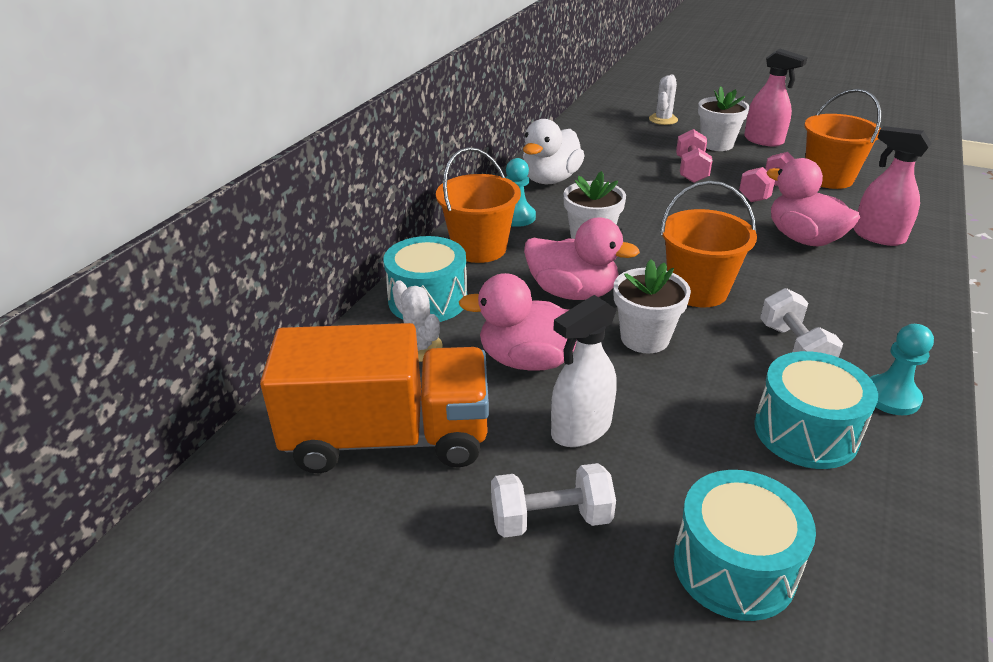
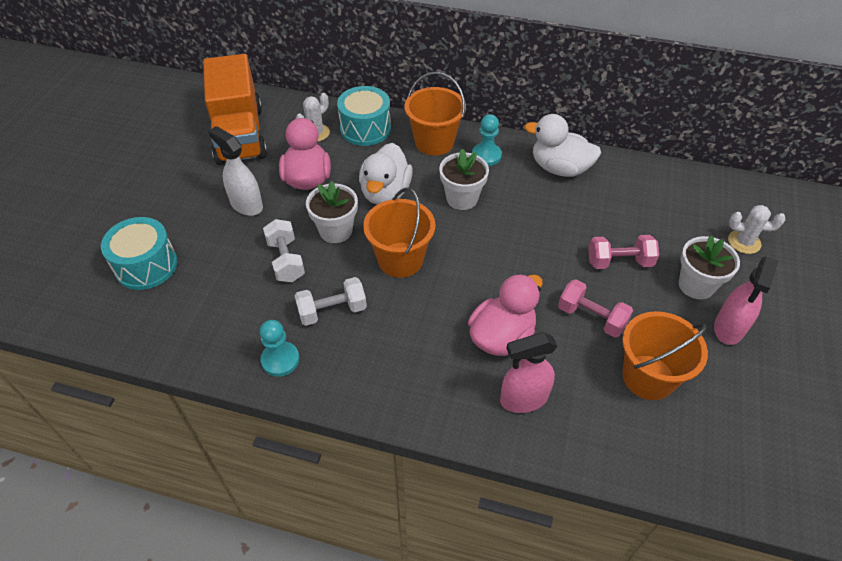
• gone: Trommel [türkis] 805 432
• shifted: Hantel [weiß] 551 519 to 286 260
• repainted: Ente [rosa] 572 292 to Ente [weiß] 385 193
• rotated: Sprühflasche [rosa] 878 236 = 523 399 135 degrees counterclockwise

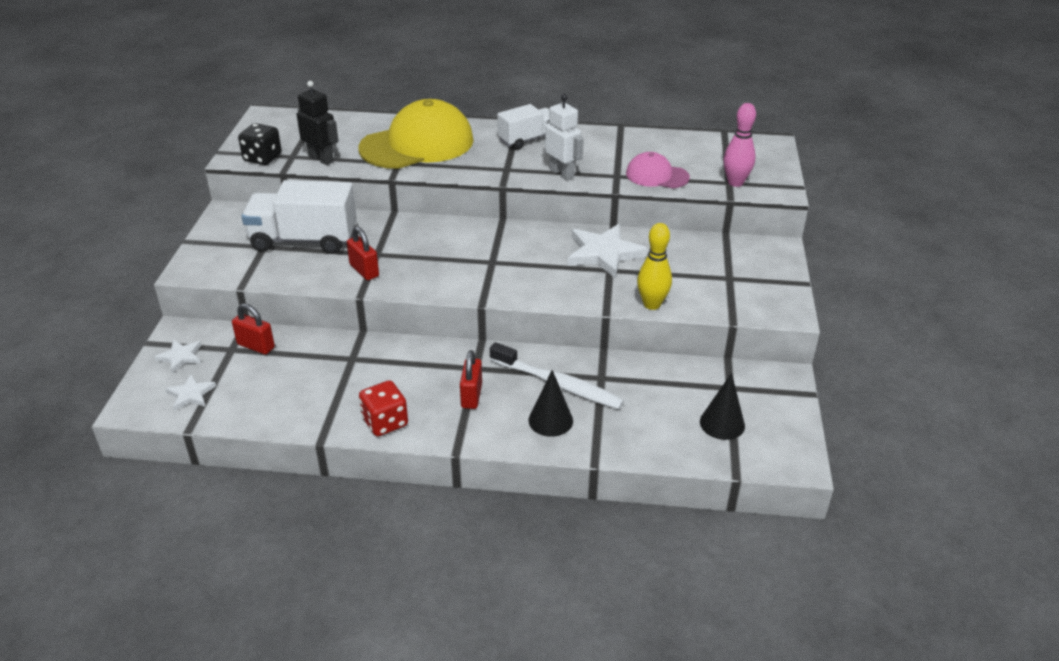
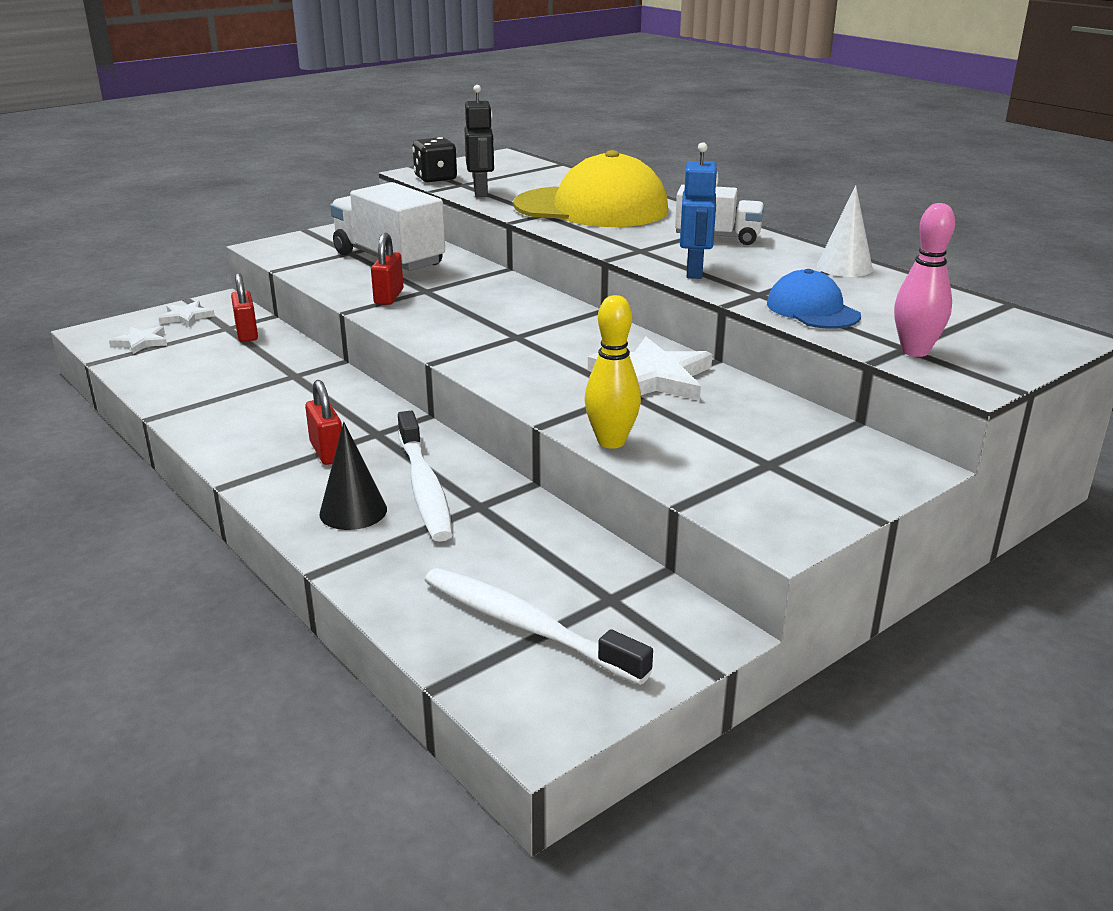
• gone: Spielwürfel [rot] 385 422
• new: Kegel [weiß] 844 267
• swapped: Kegel [schwarz] 722 423 to Zahnbürste [weiß] 526 626
• repainted: Roboter [weiß] 562 173 to Roboter [blau] 695 271
• repainted: Kappe [rosa] 657 175 to Kappe [blau] 812 310
• rotated: Vorhängeschloss [rot] 471 396 = 327 452 75 degrees counterclockwise

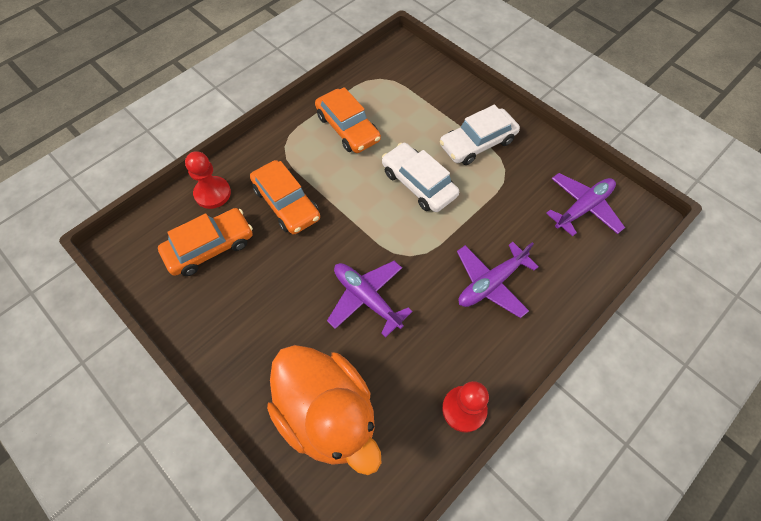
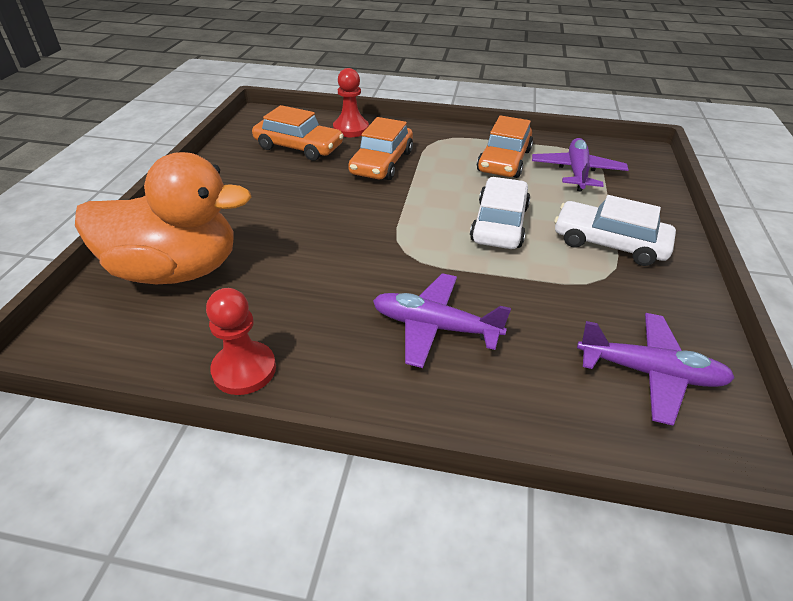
• shifted: Flugzeug [lila] 366 298 to 577 172
• rotated: Ente [orange] 327 414 = 176 270 105 degrees counterclockwise

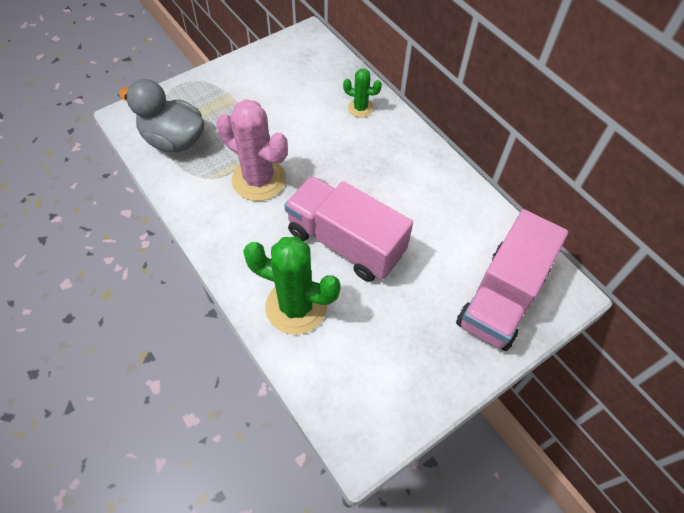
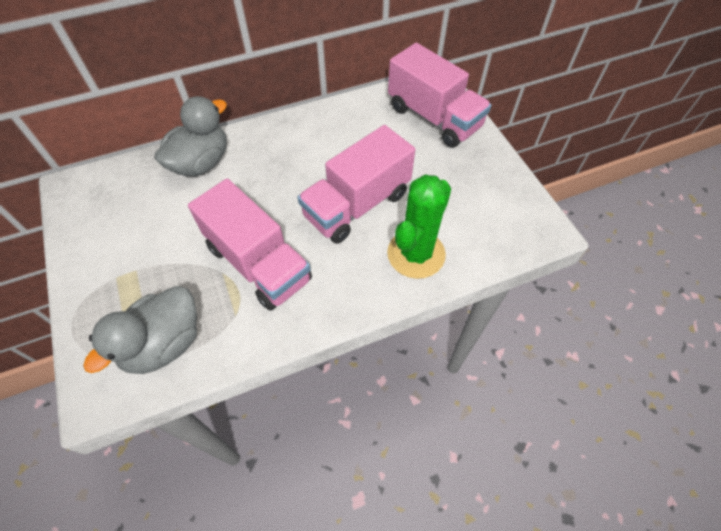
• swapped: Kaktus [rosa] 259 180 to Lastwagen [rosa] 258 263
• swapped: Kaktus [grün] 360 108 to Ente [grau] 201 163

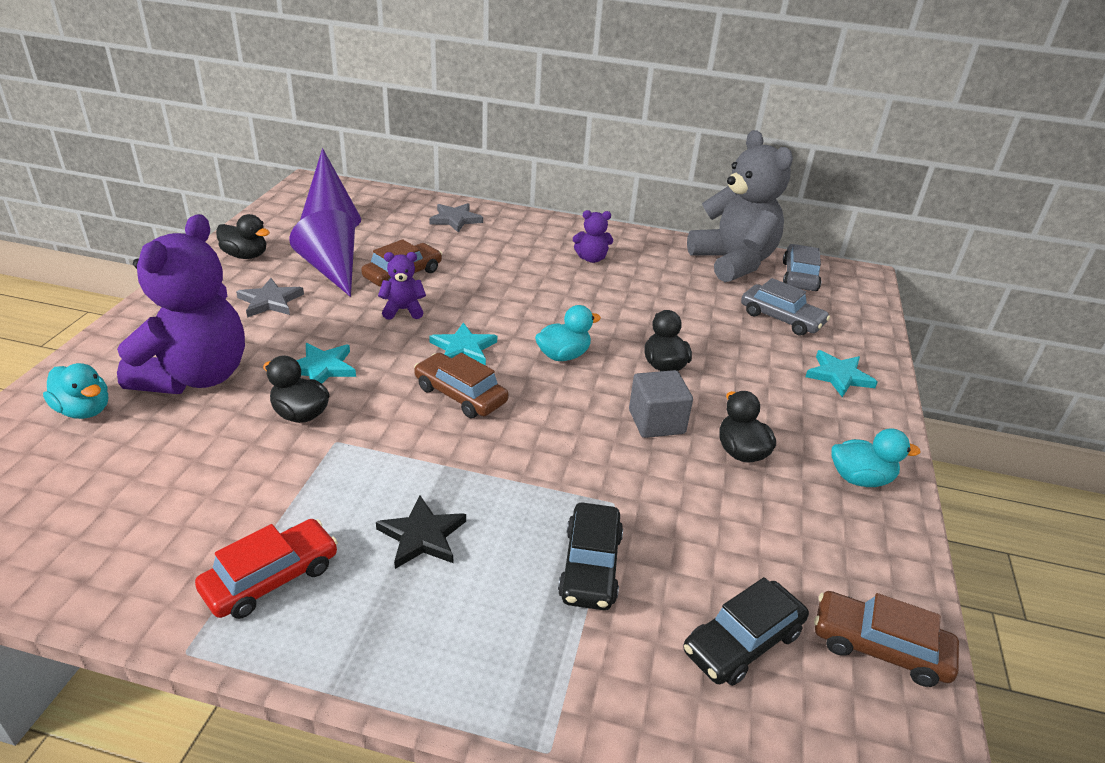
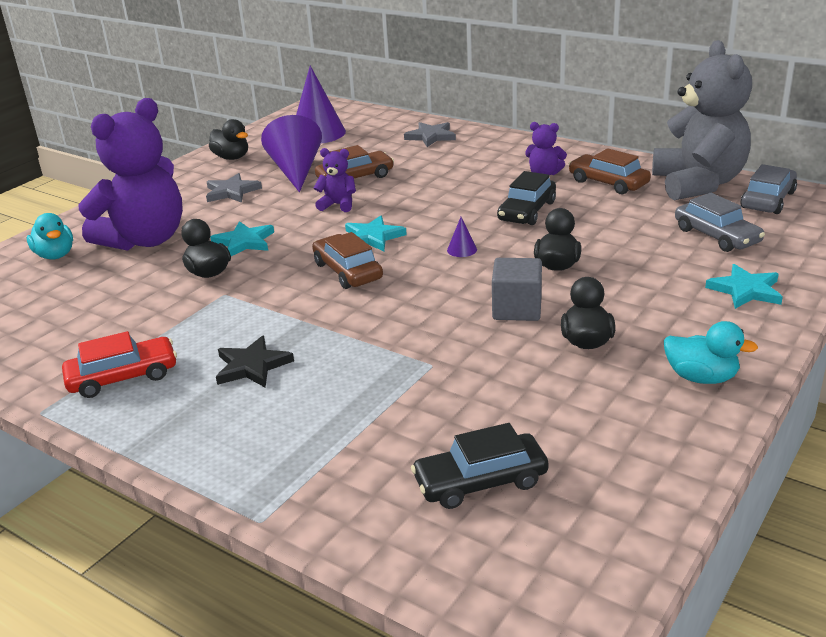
• shifted: Auto [schwarz] 590 566 to 527 211
• shifted: Auto [braun] 879 647 to 608 183
• swapped: Ente [türkis] 563 355 to Kegel [lila] 462 250

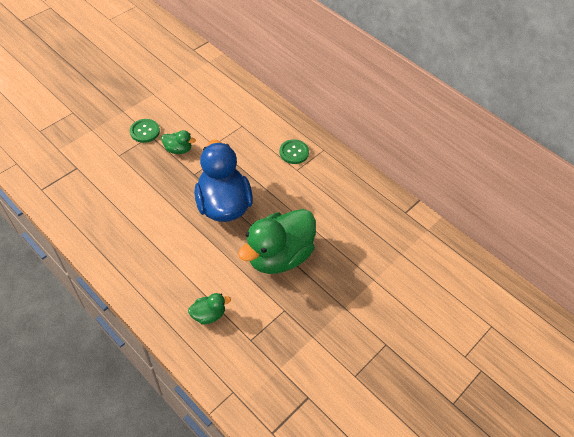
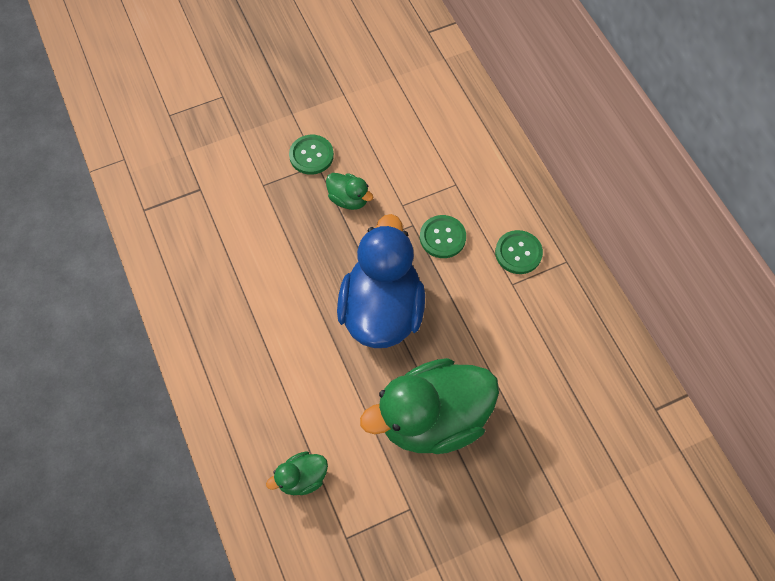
• new: Knopf [grün] 442 237
• rotated: Ente [grün] 208 314 = 302 478 150 degrees clockwise

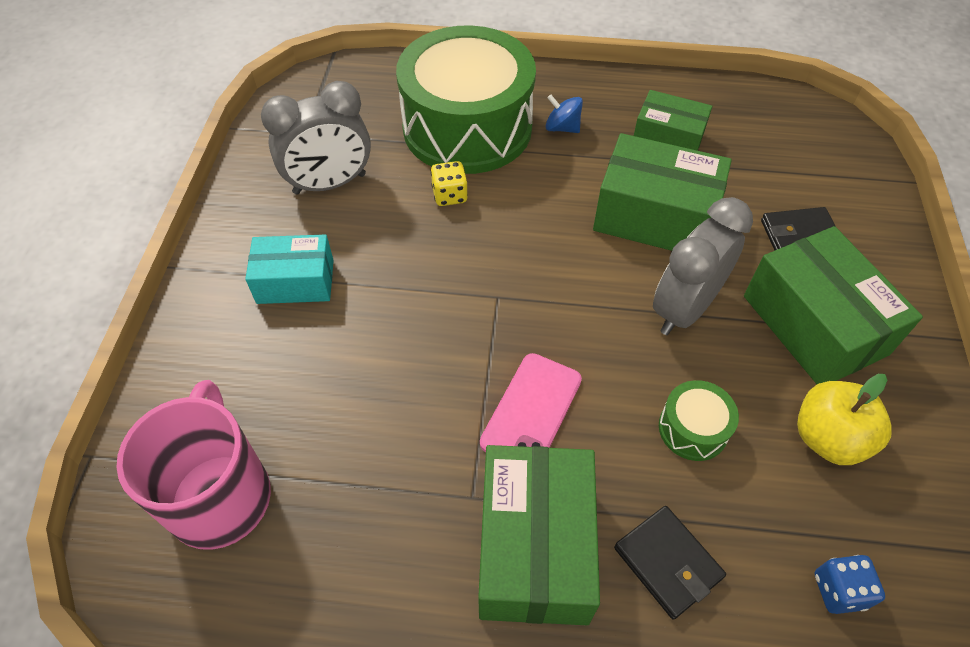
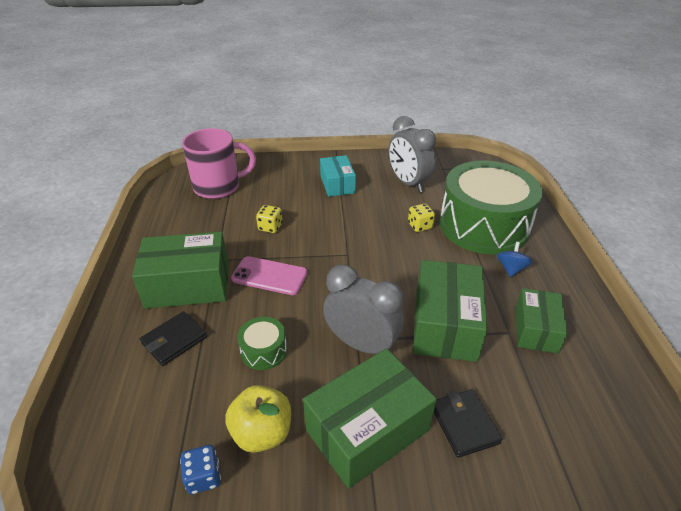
• new: Spielwürfel [gelb] 270 227
• shifted: Spielwürfel [blau] 839 590 to 203 477

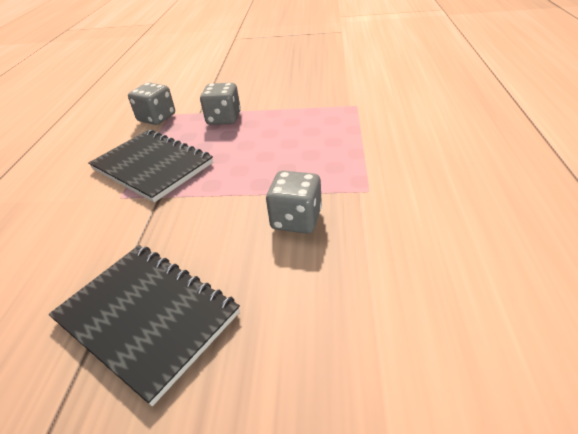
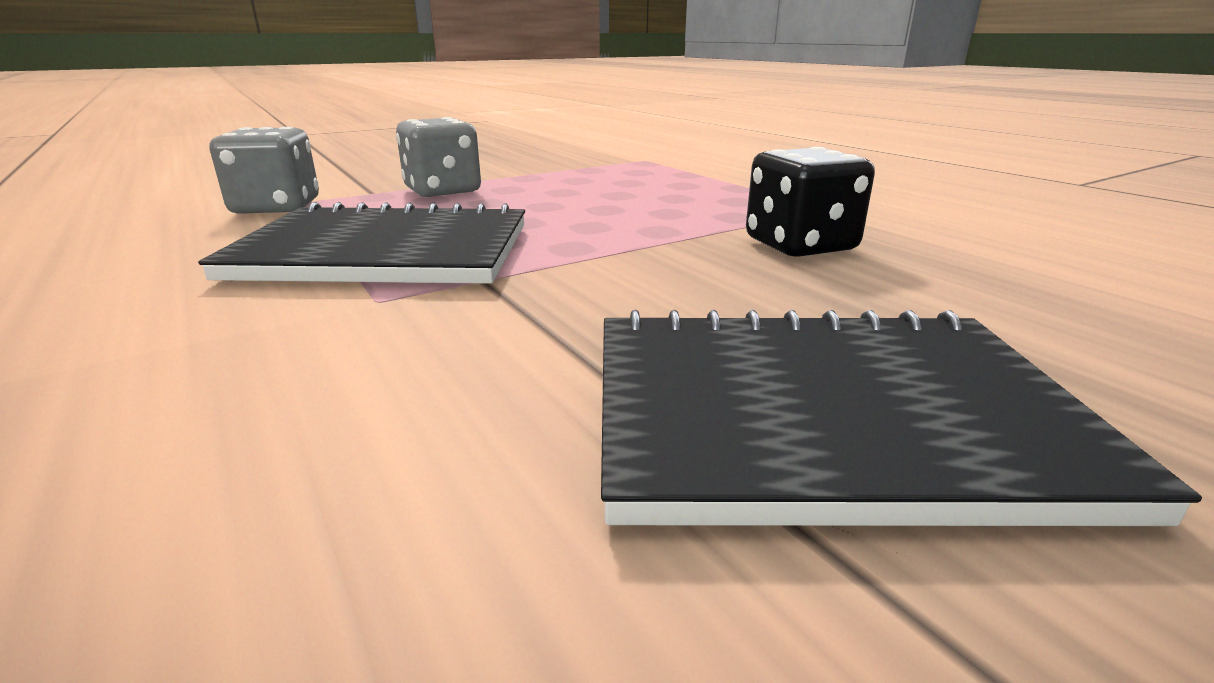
• repainted: Spielwürfel [grau] 296 219 to Spielwürfel [schwarz] 800 245

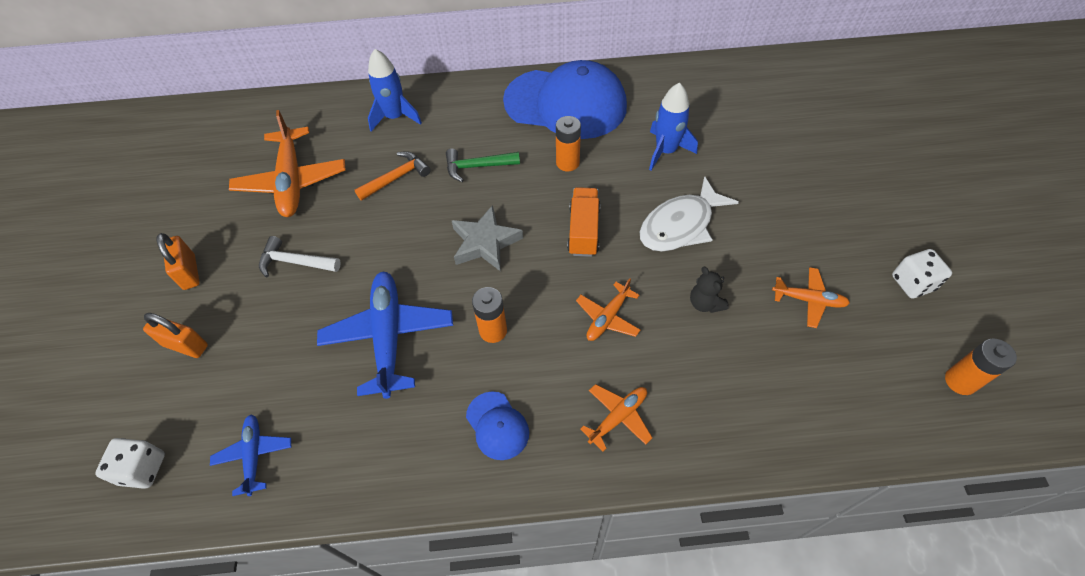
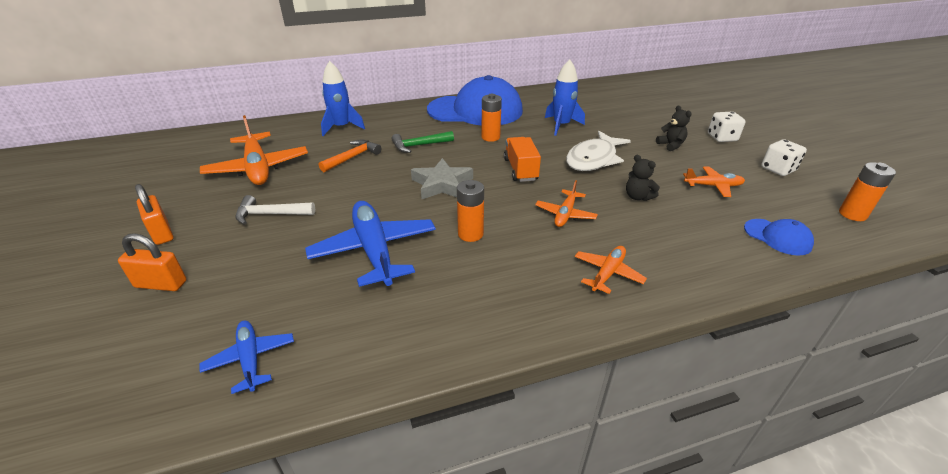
• new: Teddybär [schwarz] 671 145
• shifted: Spielwürfel [weiß] 143 469 to 722 138
• shifted: Kappe [blau] 497 425 to 777 237

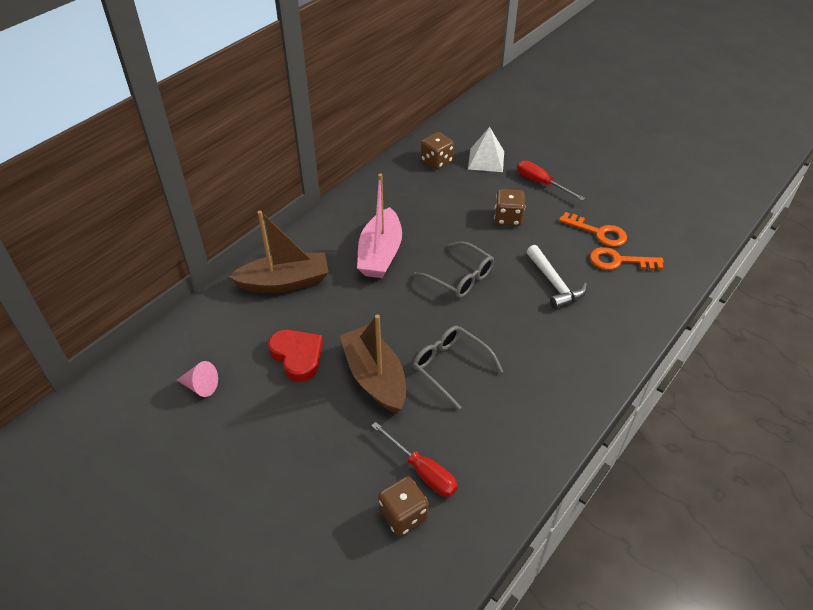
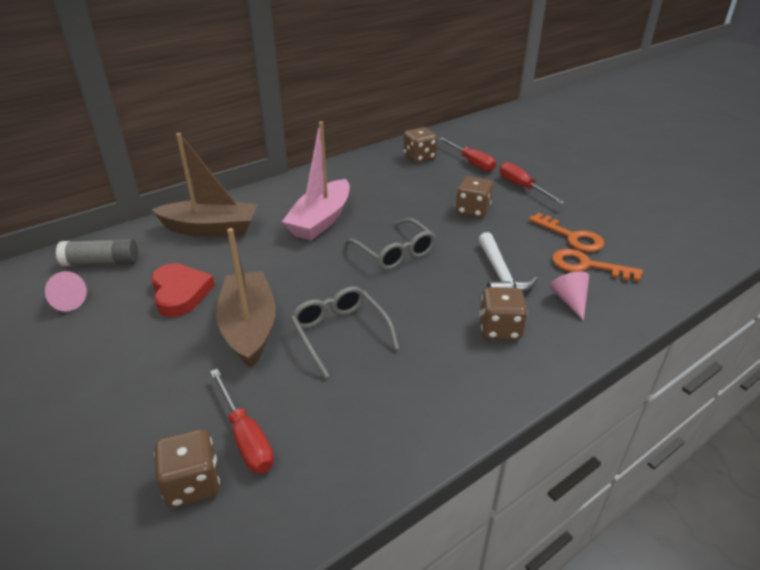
• new: Klebestift [grau] 102 262
• new: Spielwürfel [braun] 500 329
• new: Kegel [rosa] 570 301
• swapped: Pyramide [weiß] 486 160 to Schraubenzieher [rot] 471 162

